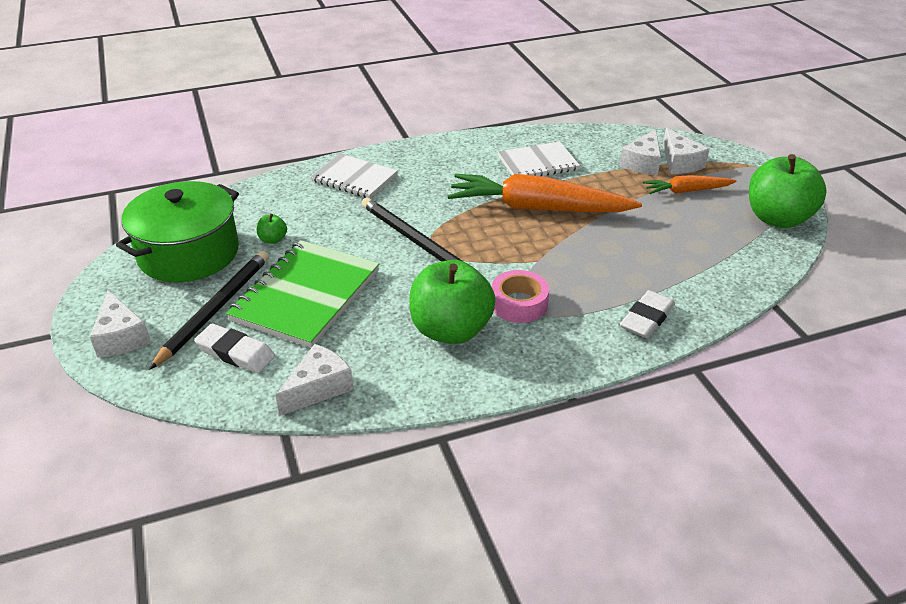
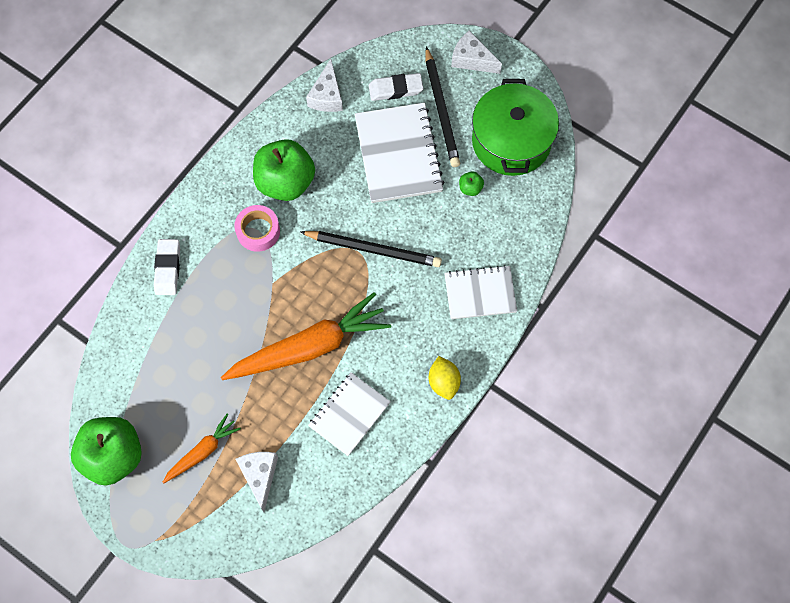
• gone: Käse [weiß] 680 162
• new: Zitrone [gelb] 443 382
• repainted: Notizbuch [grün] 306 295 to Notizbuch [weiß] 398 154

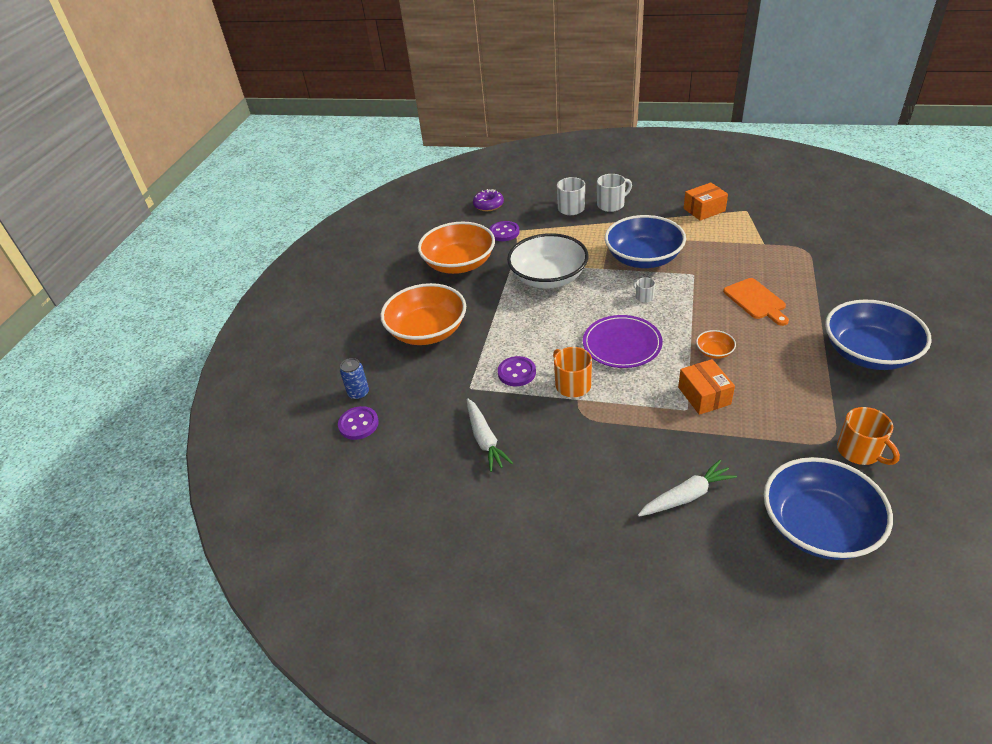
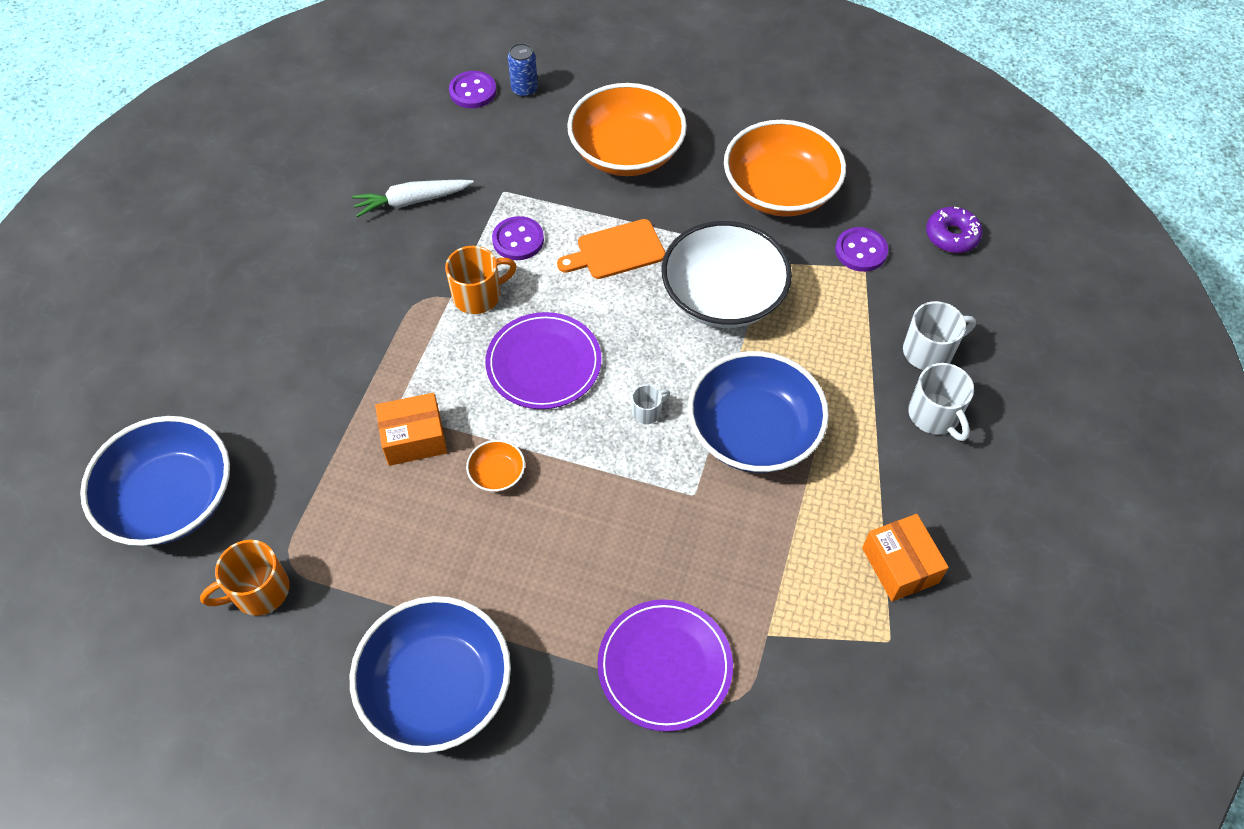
• gone: Karotte [weiß] 686 496
• new: Teller [lila] 664 666
• shifted: Schneidebrett [orange] 756 301 to 616 251

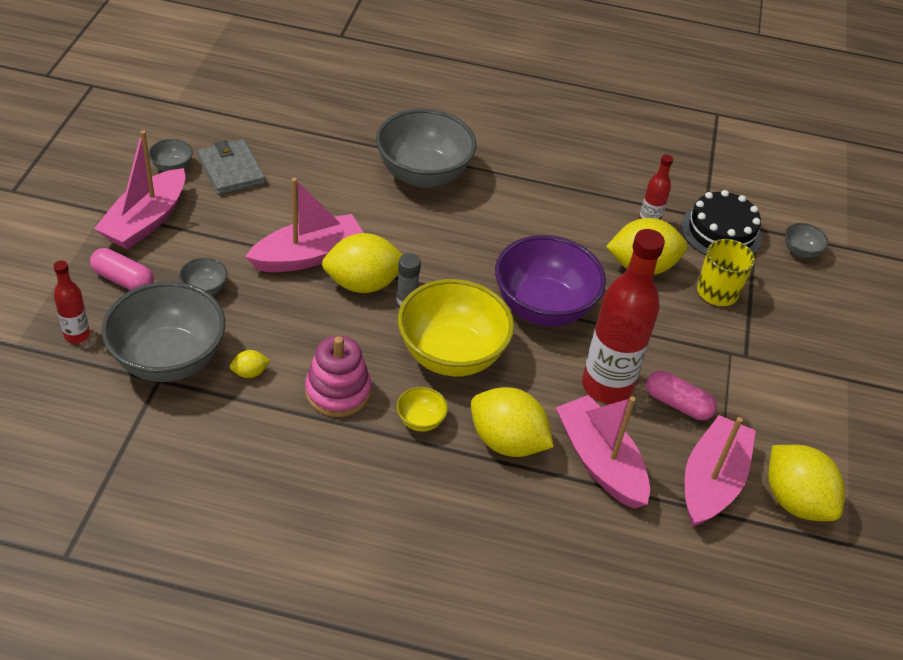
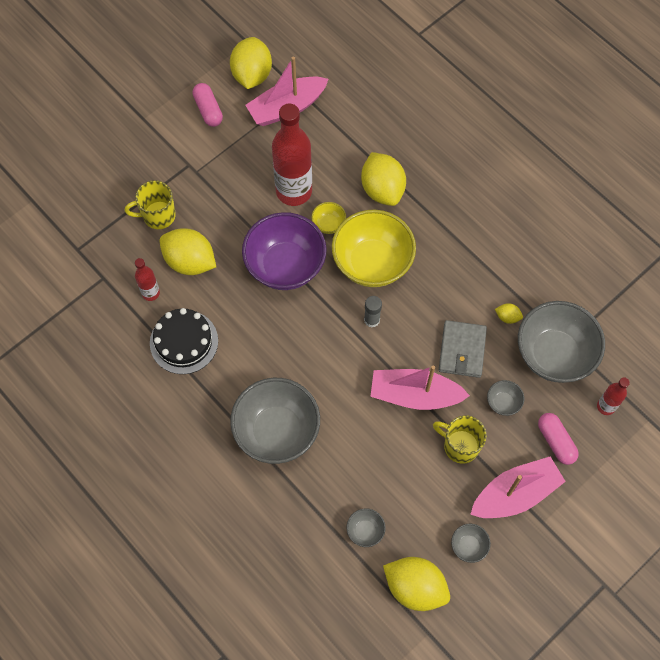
• gone: Stapelspielzeug [rosa] 338 391
• gone: Boot [rosa] 600 462
• new: Tasse [gelb] 460 446
• shifted: Geldbörse [grau] 231 170 to 462 350
• shifted: Zitrone [gelb] 363 284 to 415 587
• shifted: Schüssel [gelb] 420 420 to 328 224
• shifted: Kapsel [rosa] 677 404 to 208 110
• shifted: Kuchen [schwarz] 721 232 to 184 342
• shifted: Schüssel [grau] 800 251 to 365 531

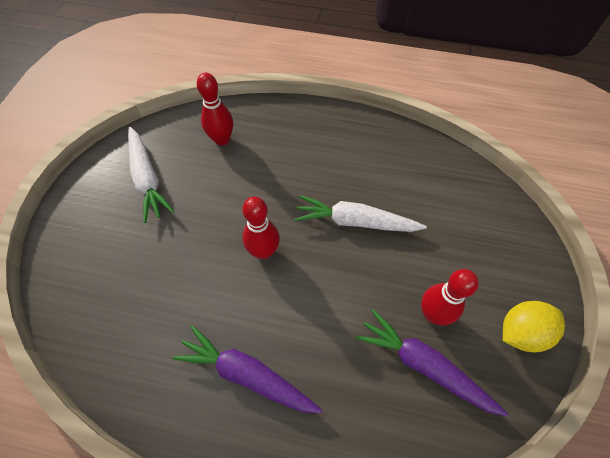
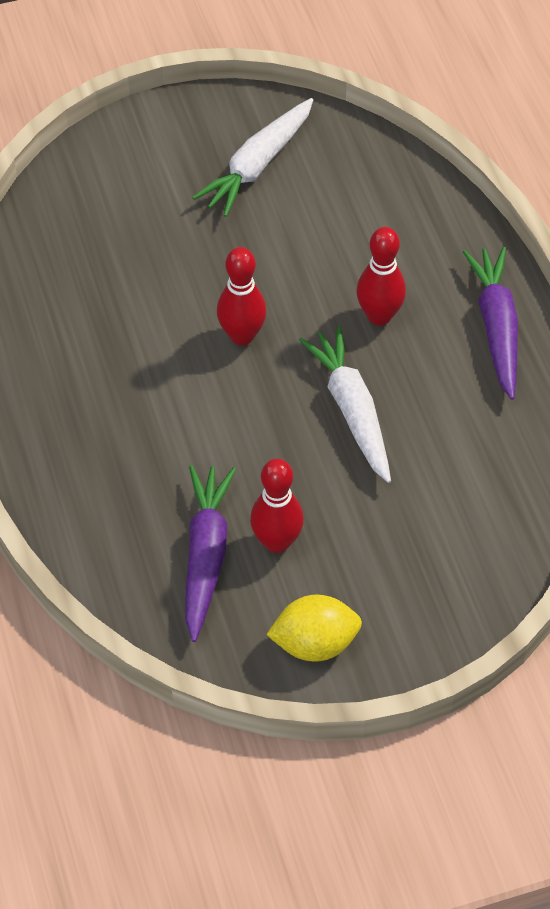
• shifted: Karotte [lila] 247 374 to 496 327
• shifted: Bowlingkegel [rot] 222 139 to 379 316
• rotated: Zitrone [gelb] 521 332 = 314 643 45 degrees counterclockwise

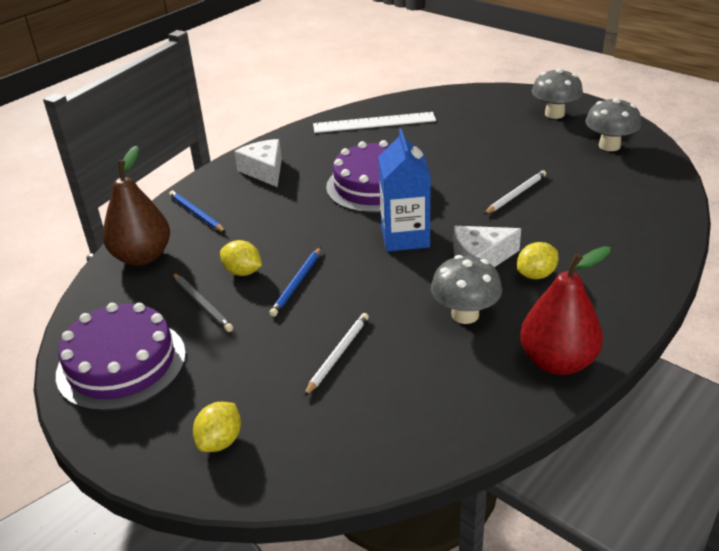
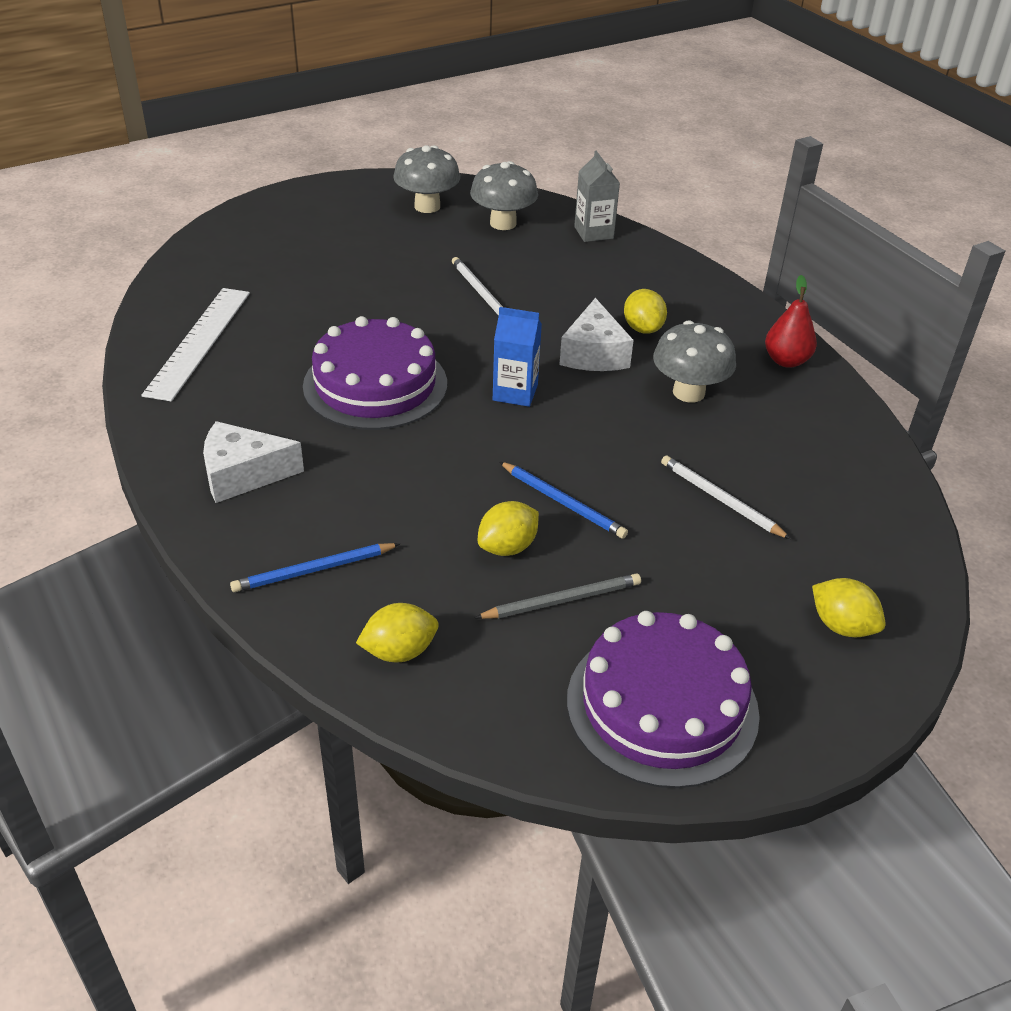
• new: Getränkekarton [grau] 593 233
• shifted: Pilz [grau] 554 114 to 503 223
• swapped: Birne [braun] 142 257 to Zitrone [gelb] 399 651
• scaled: Getränkekarton [blau] 405 237 = 515 392 x0.66
• scaled: Birne [rot] 557 362 = 786 361 x0.61

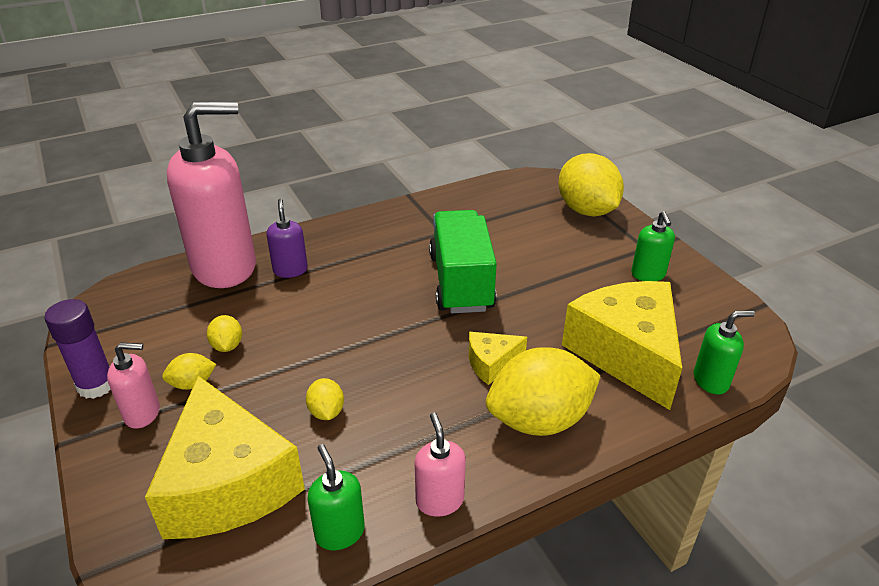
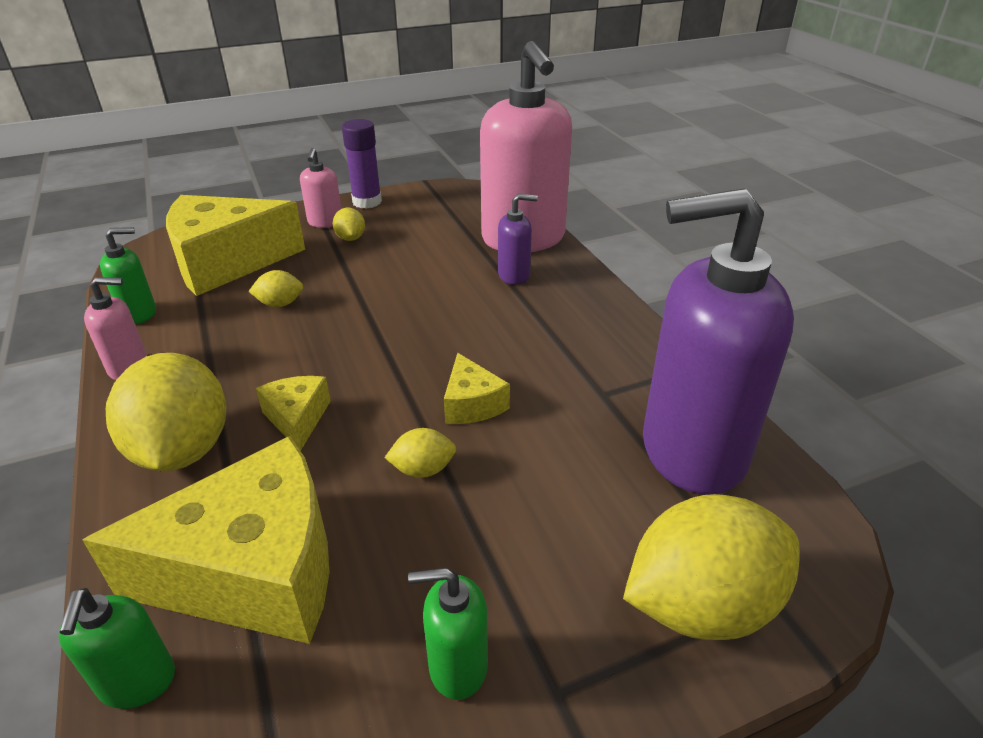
• new: Seifenspender [lila] 691 451
• shifted: Zitrone [gelb] 227 346 to 423 469
• swapped: Lastwagen [grün] 461 282 to Käse [gelb] 472 404

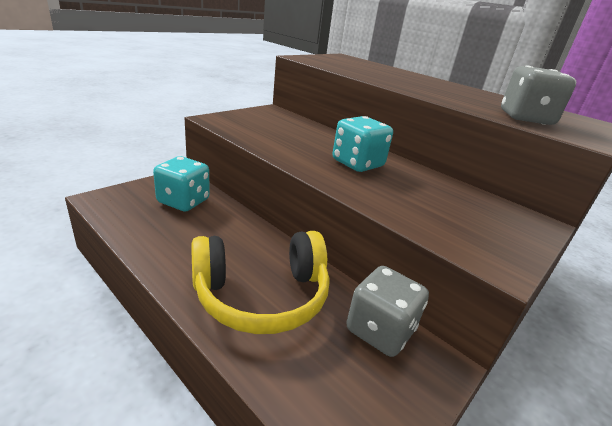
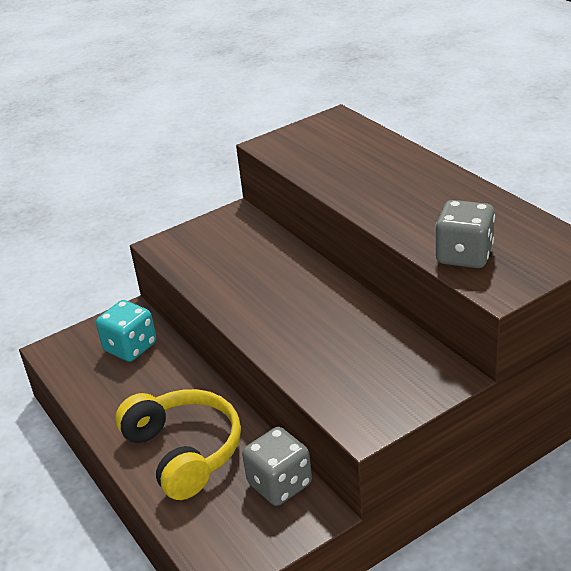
• gone: Spielwürfel [türkis] 357 163
• rotated: Kopfhörer [gelb] 261 295 = 184 452 120 degrees counterclockwise

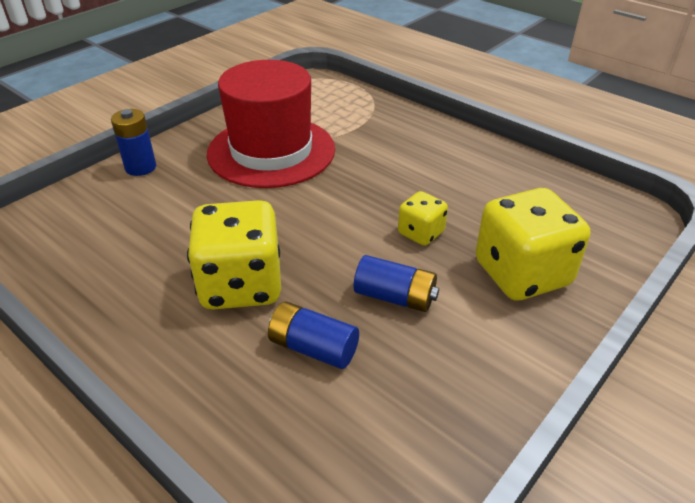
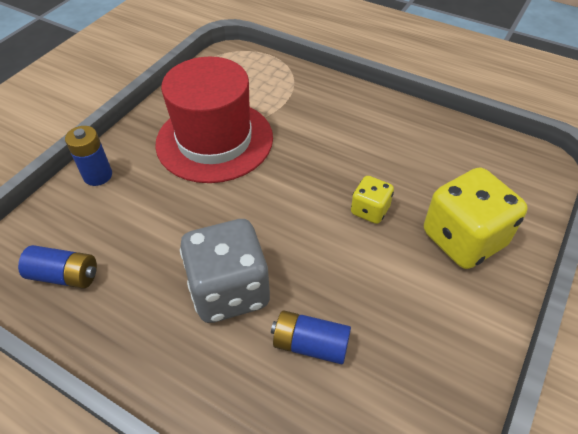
• shifted: Batterie [blau] 395 297 to 65 275
• repainted: Spielwürfel [gelb] 241 285 to Spielwürfel [grau] 229 290

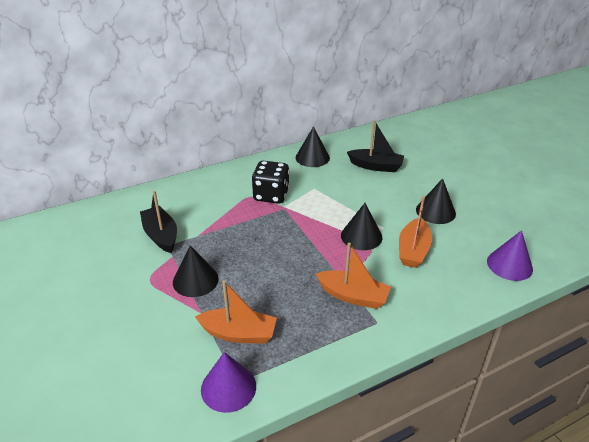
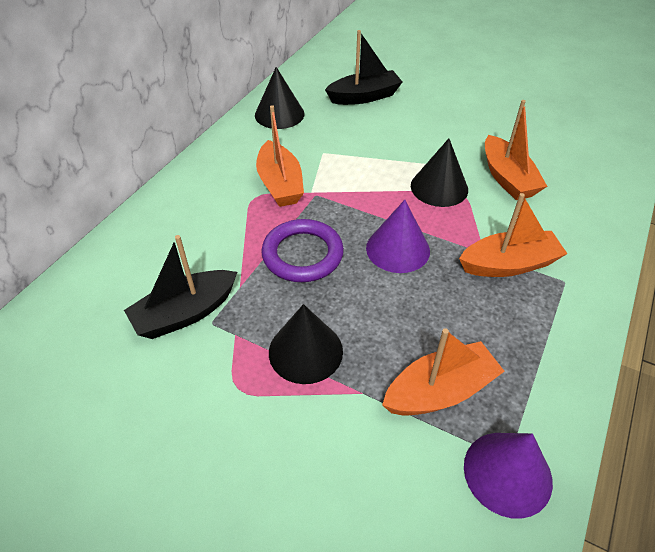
• gone: Kegel [schwarz] 435 211
• new: Ring [lila] 302 254
• shifted: Kegel [lila] 509 265 to 398 249
• swapped: Spielwürfel [schwarz] 271 195 to Boot [orange] 280 184
• rotated: Boot [schwarz] 161 235 = 185 313 60 degrees counterclockwise

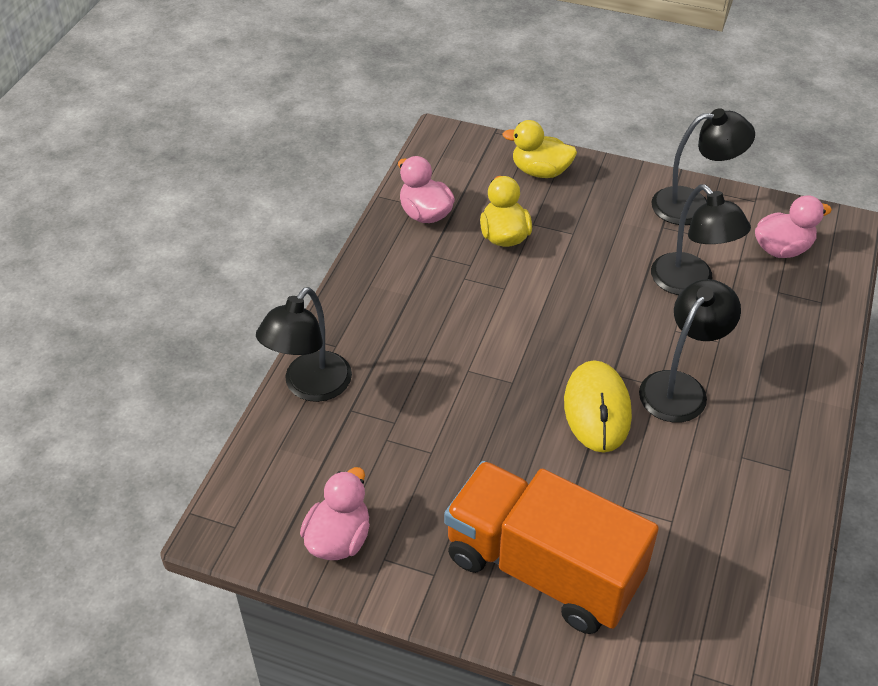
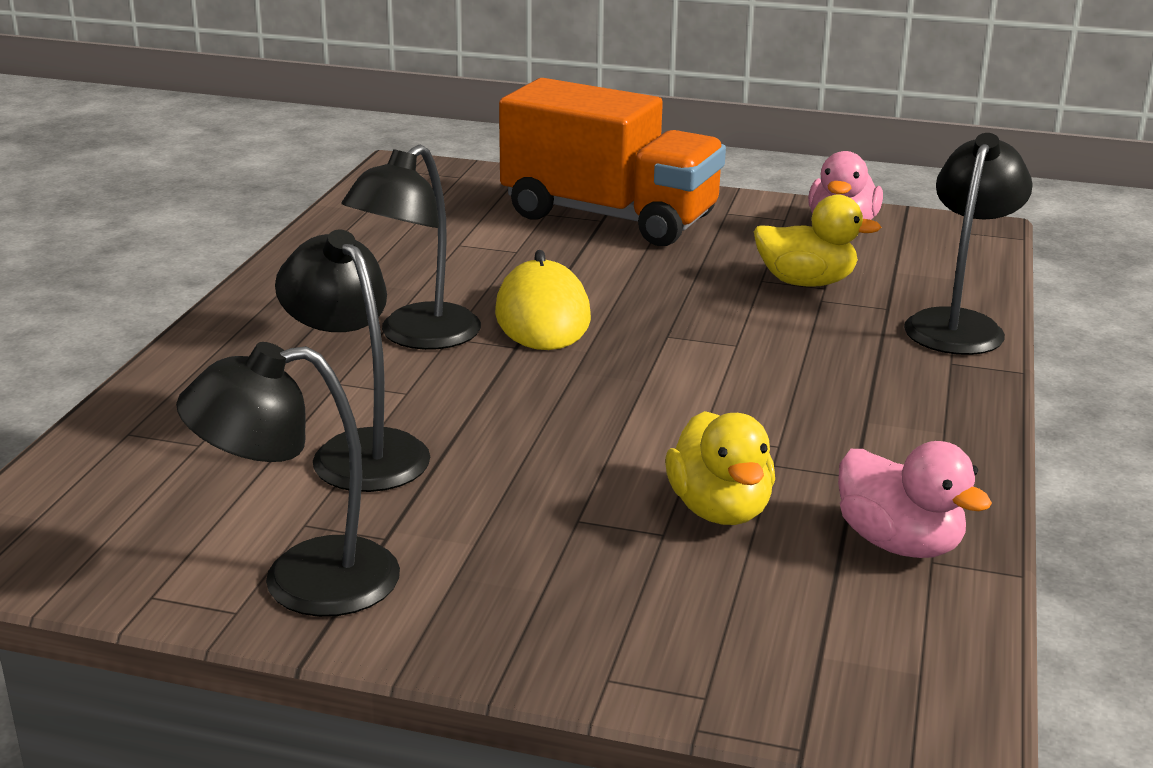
• gone: Ente [rosa] 782 249
• shifted: Ente [gelb] 540 171 to 806 282

